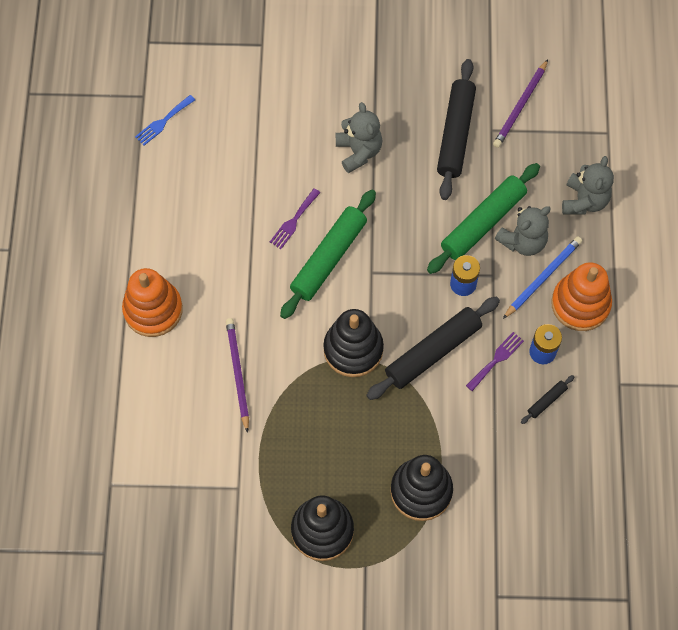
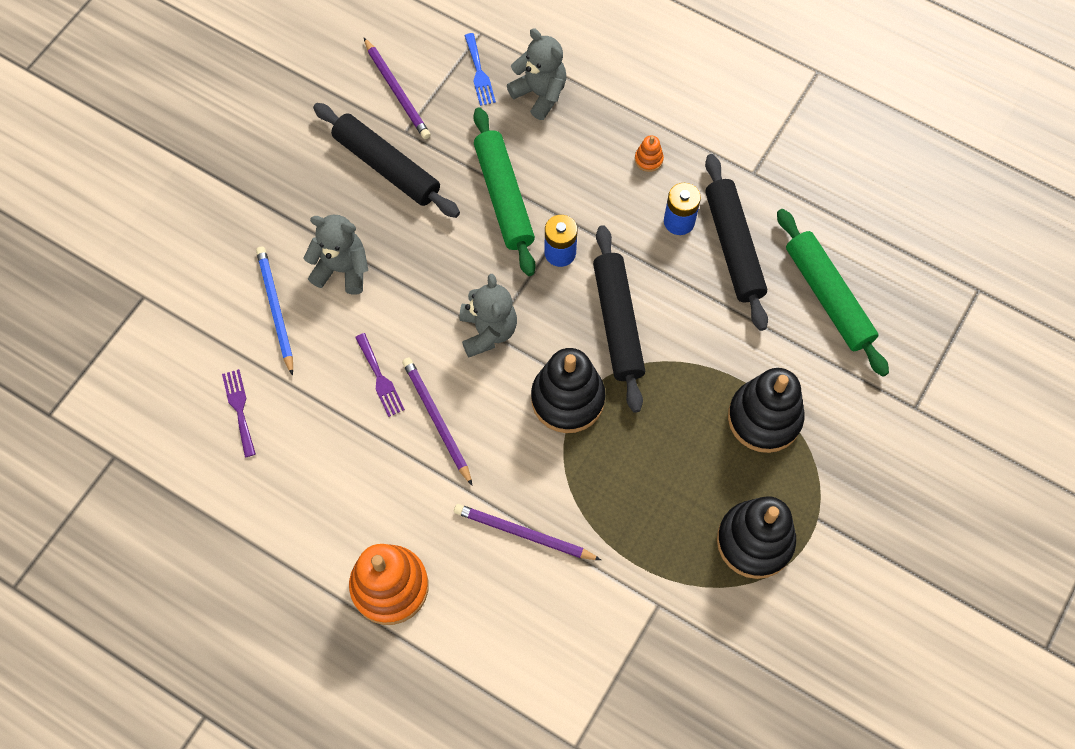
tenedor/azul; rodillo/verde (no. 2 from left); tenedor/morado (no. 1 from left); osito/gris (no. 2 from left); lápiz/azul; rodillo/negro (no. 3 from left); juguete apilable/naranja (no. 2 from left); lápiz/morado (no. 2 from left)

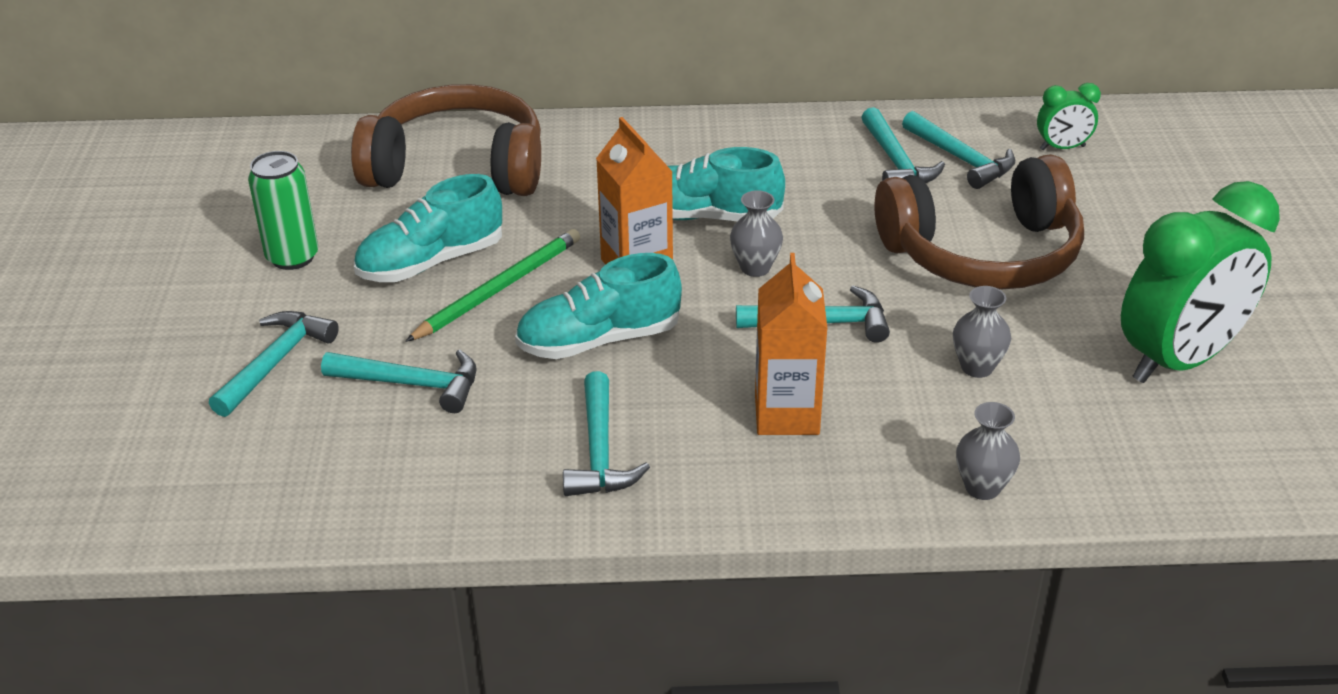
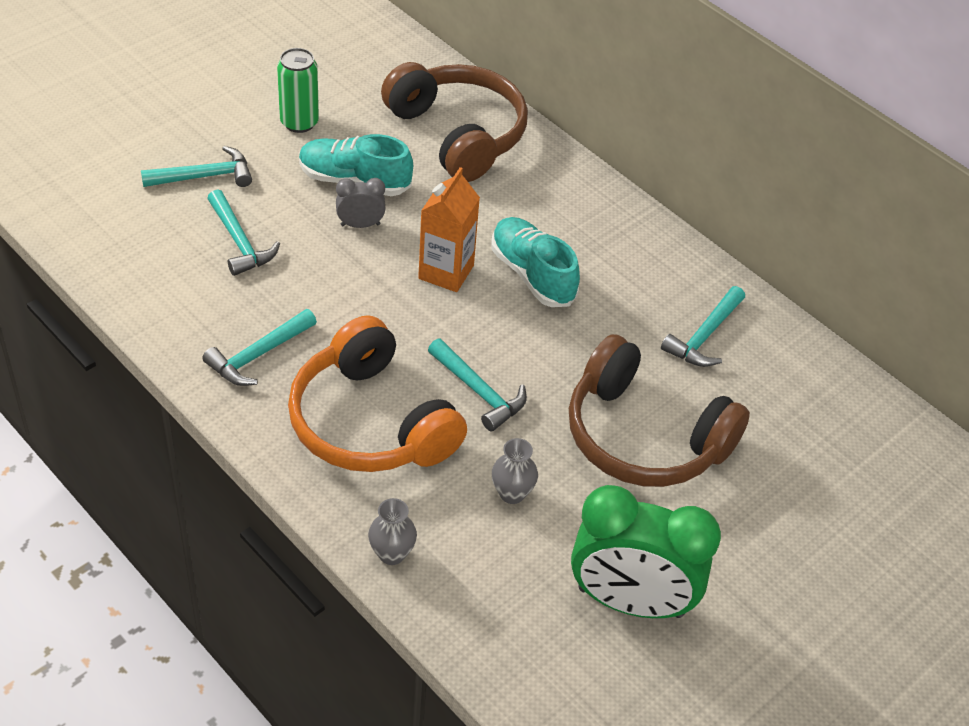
despertador/gris; zapato/turquesa (no. 2 from left in the first image); florero/gris (no. 1 from left in the first image); auriculares/naranja; martillo/turquesa (no. 6 from left in the first image); despertador/verde (no. 1 from left in the first image)

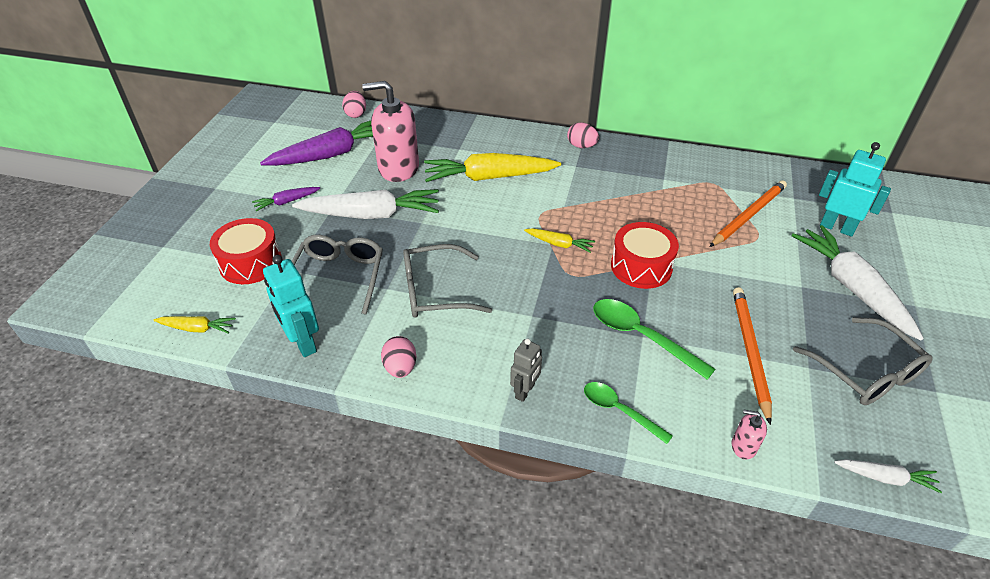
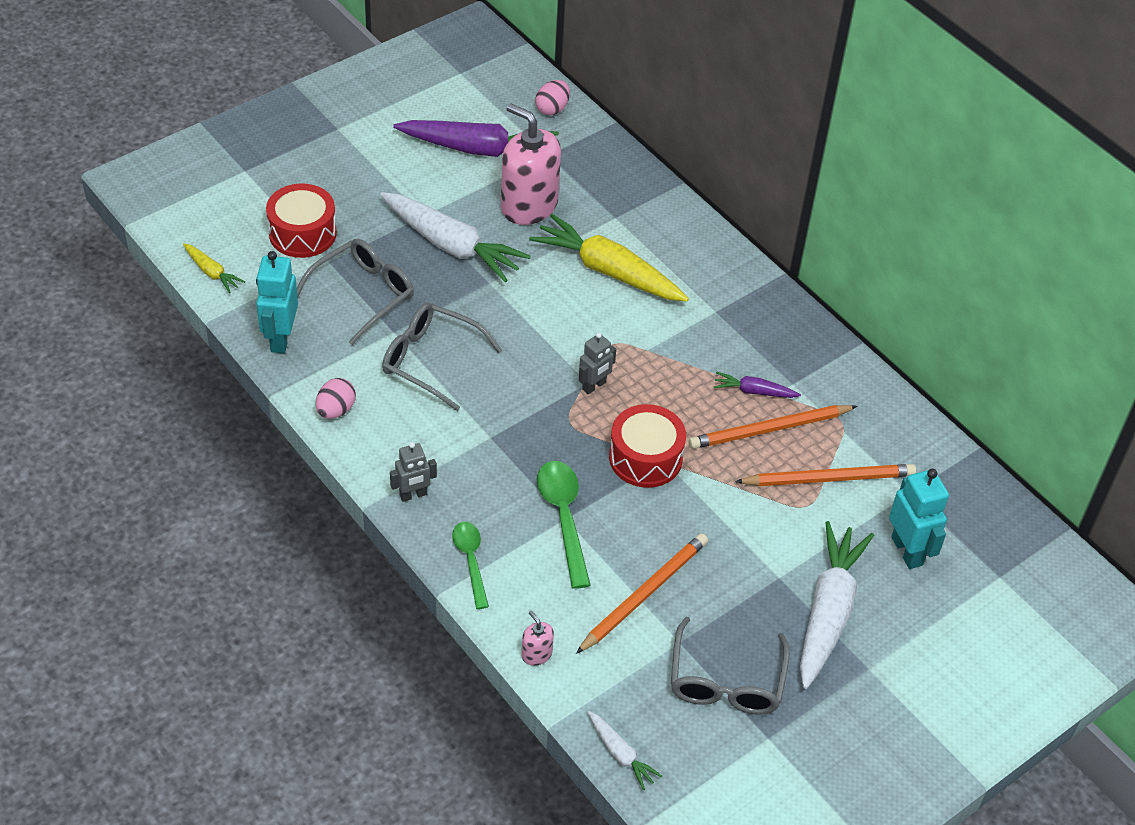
zanahoria/morado (no. 2 from left); robot/gris (no. 2 from left); huevo/rosa (no. 3 from left in the first image); lápiz/naranja (no. 2 from left)

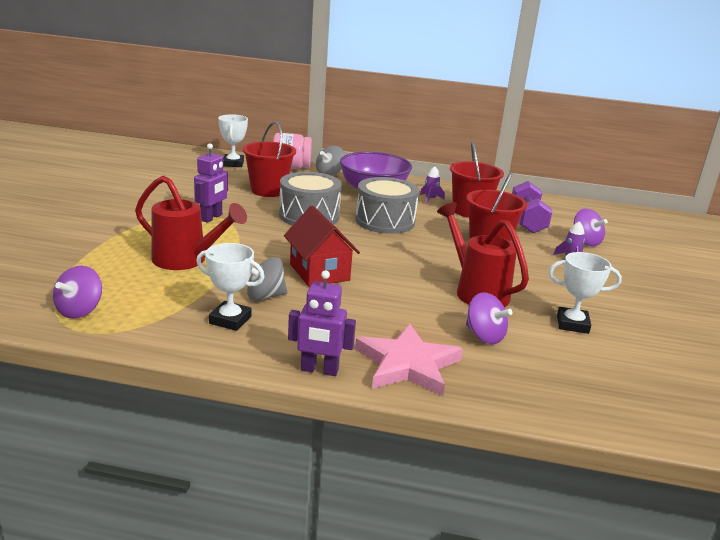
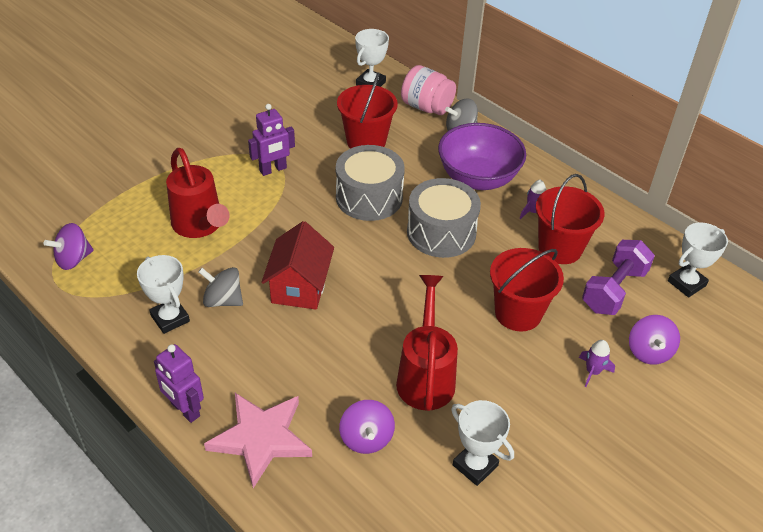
trofeo/blanco (no. 4 from left)

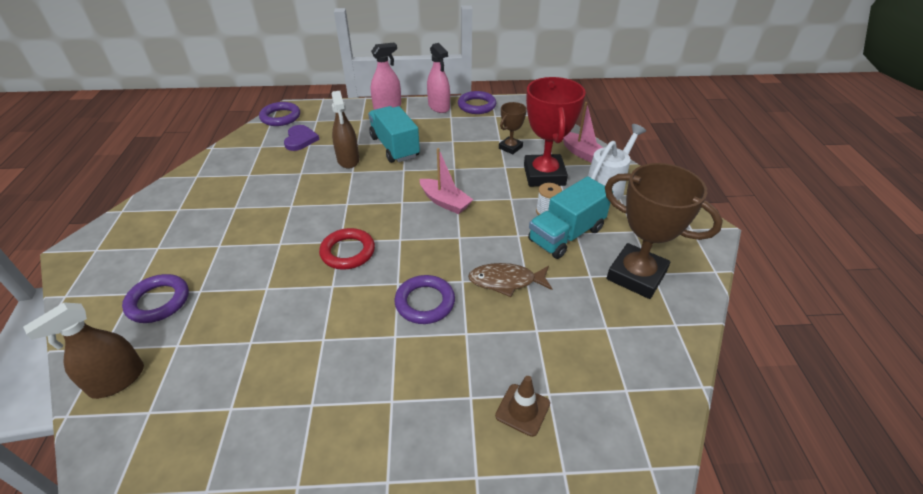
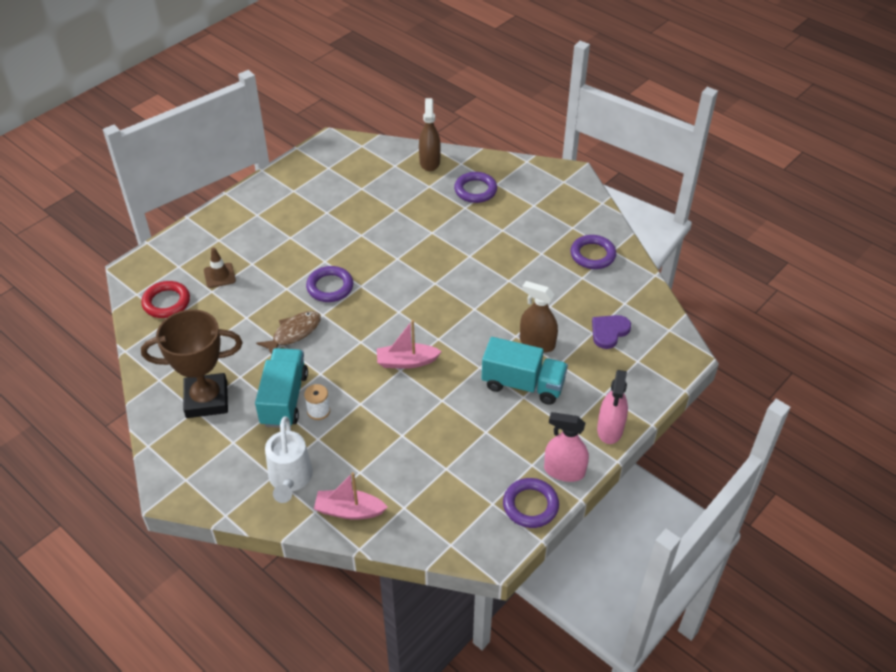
anillo/morado (no. 4 from left); corazón/morado; anillo/rojo; trofeo/marrón (no. 1 from left in the first image); trofeo/rojo

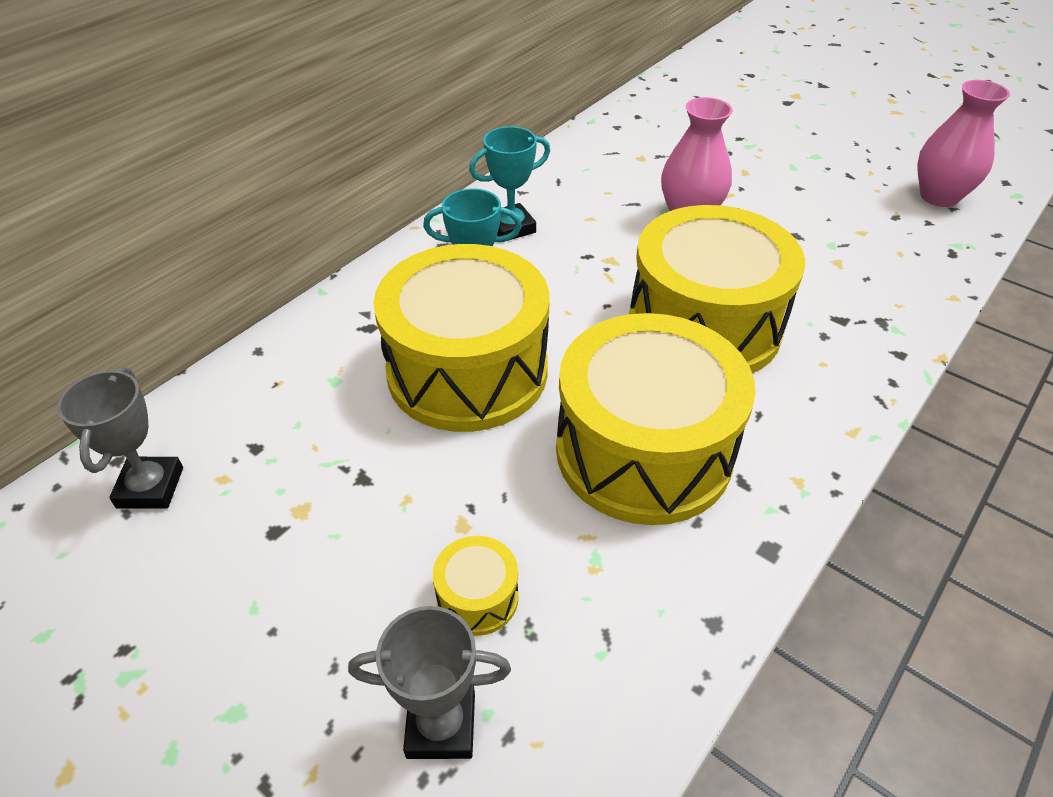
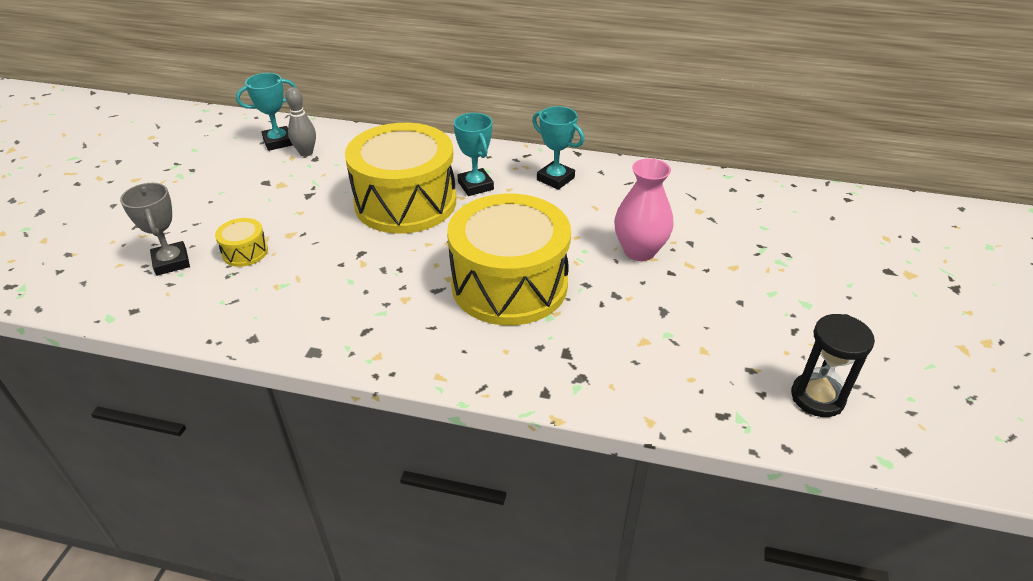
trofeo/turquesa (no. 1 from left); tambor/amarillo (no. 3 from left in the first image); reloj de arena/negro; bolo/gris

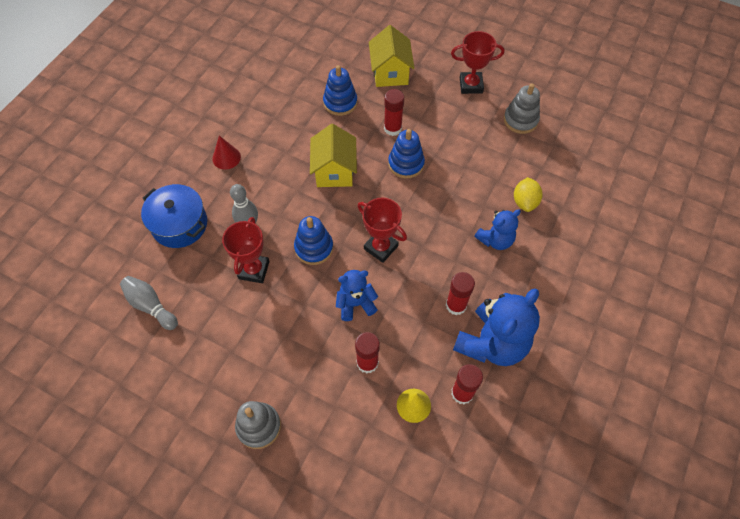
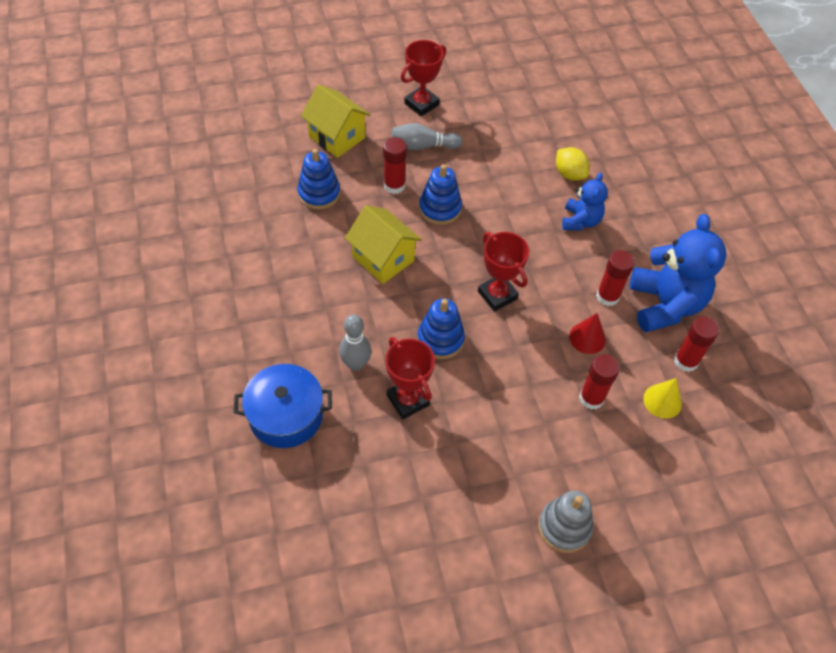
bolo/gris (no. 2 from left); cono/rojo; osito/azul (no. 1 from left in the first image); trofeo/rojo (no. 3 from left); juguete apilable/gris (no. 2 from left in the first image)

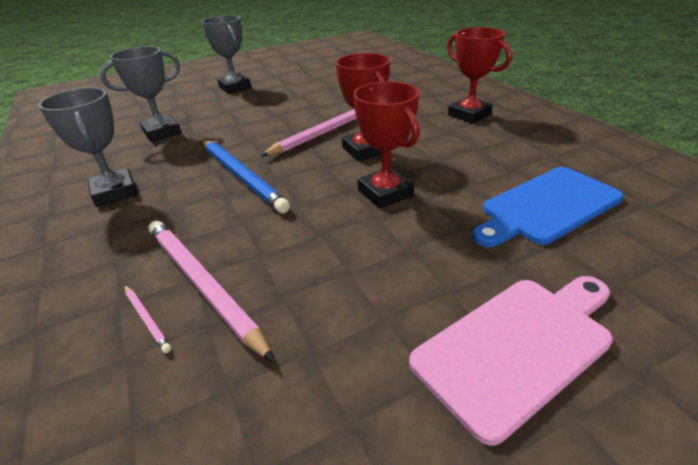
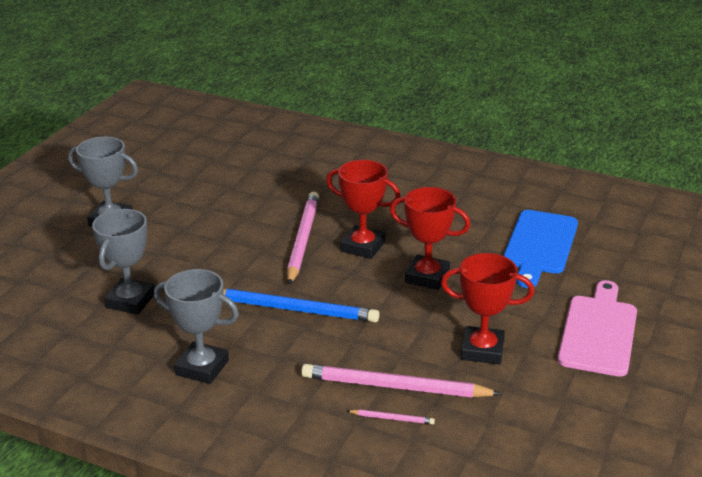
trofeo/rojo (no. 3 from left)

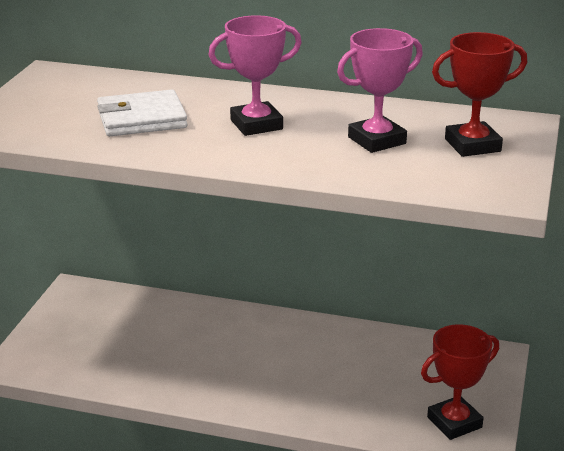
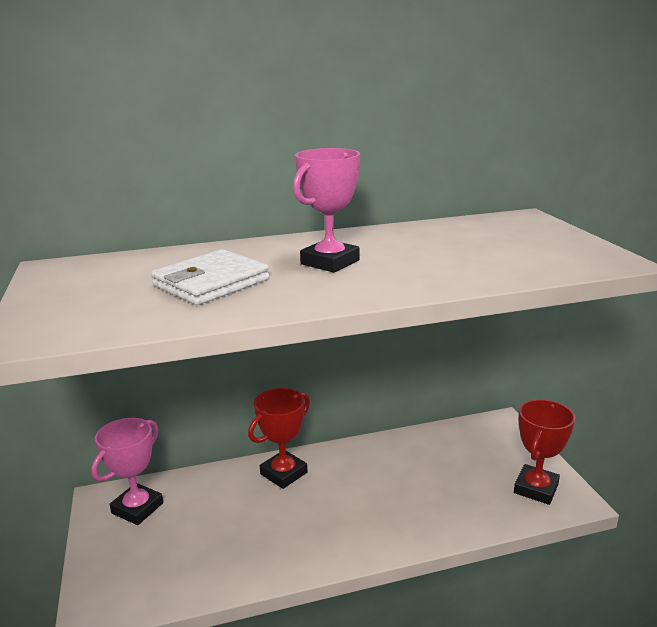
trofeo/rosa (no. 1 from left); trofeo/rojo (no. 1 from left)

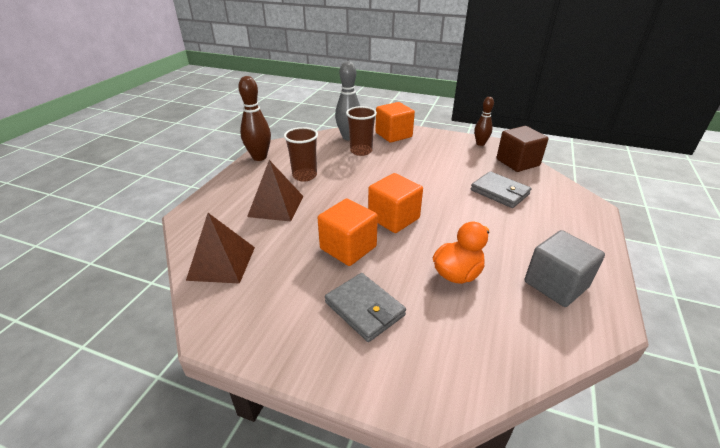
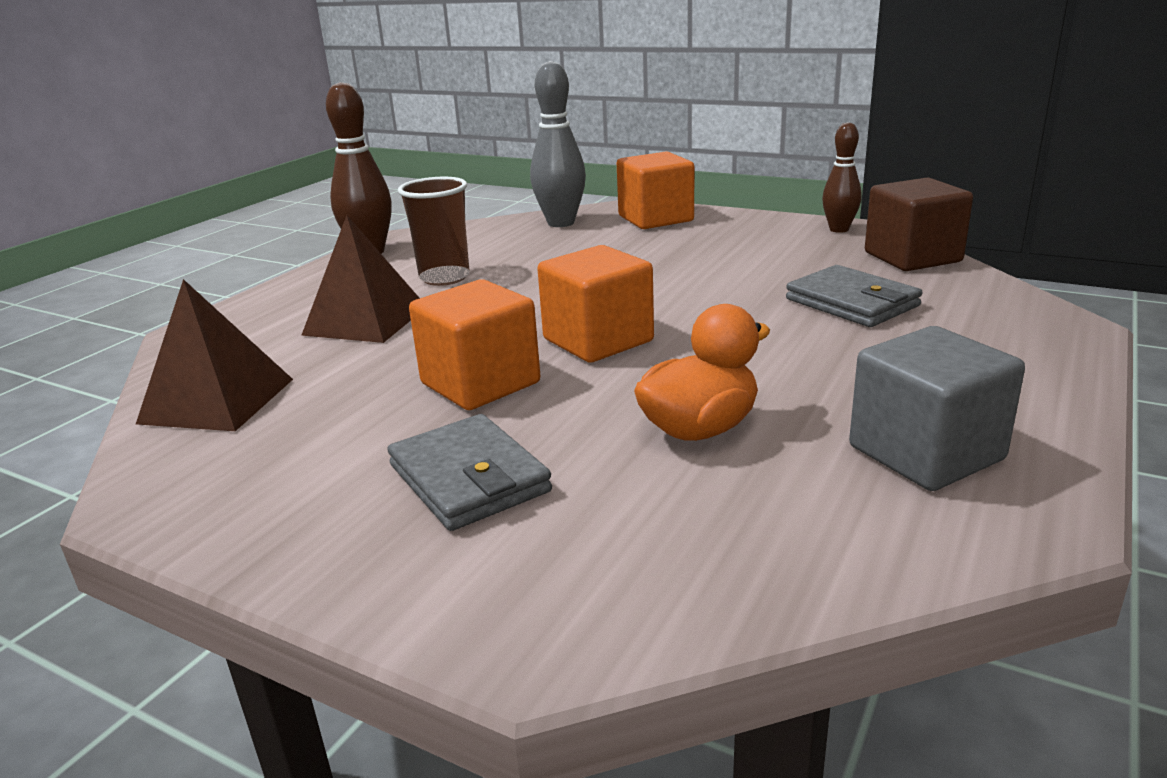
vaso/marrón (no. 2 from left in the first image)

